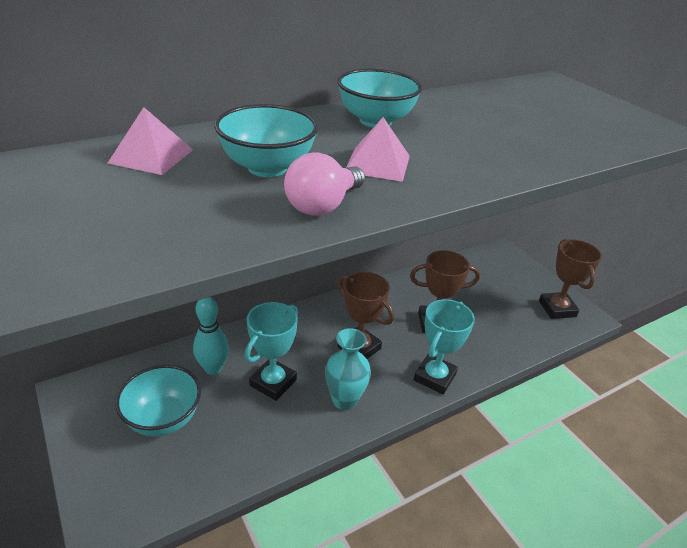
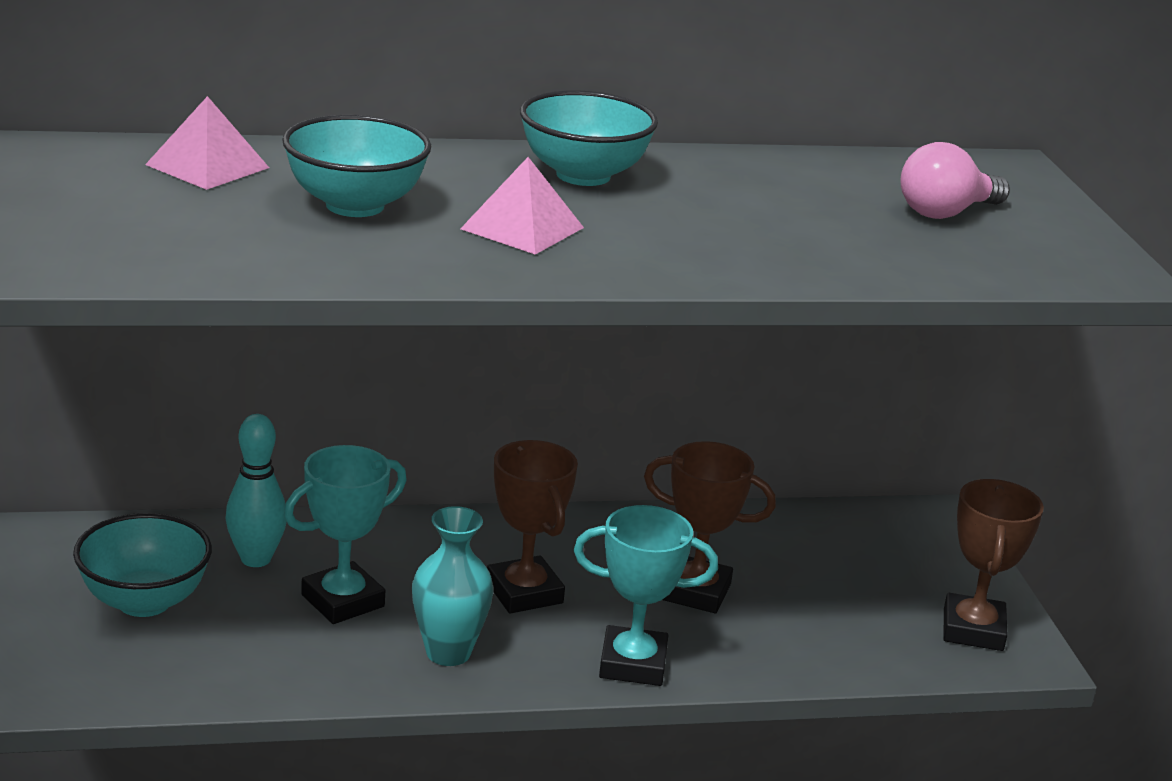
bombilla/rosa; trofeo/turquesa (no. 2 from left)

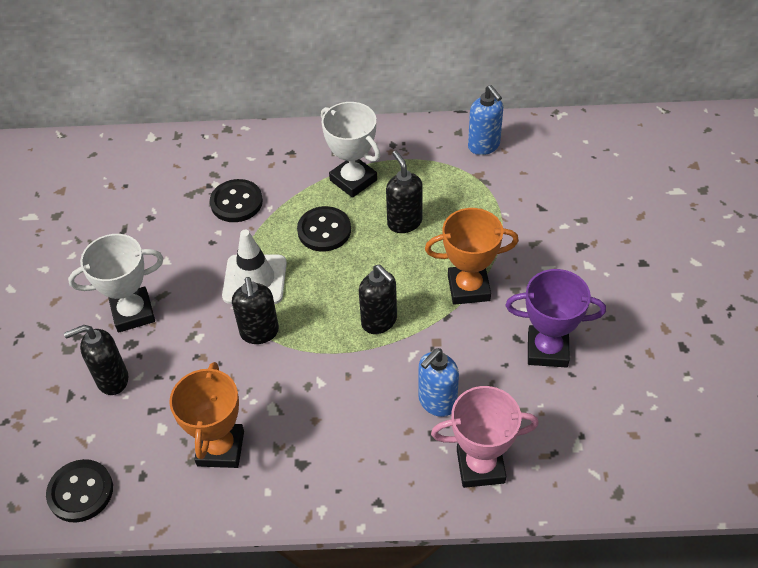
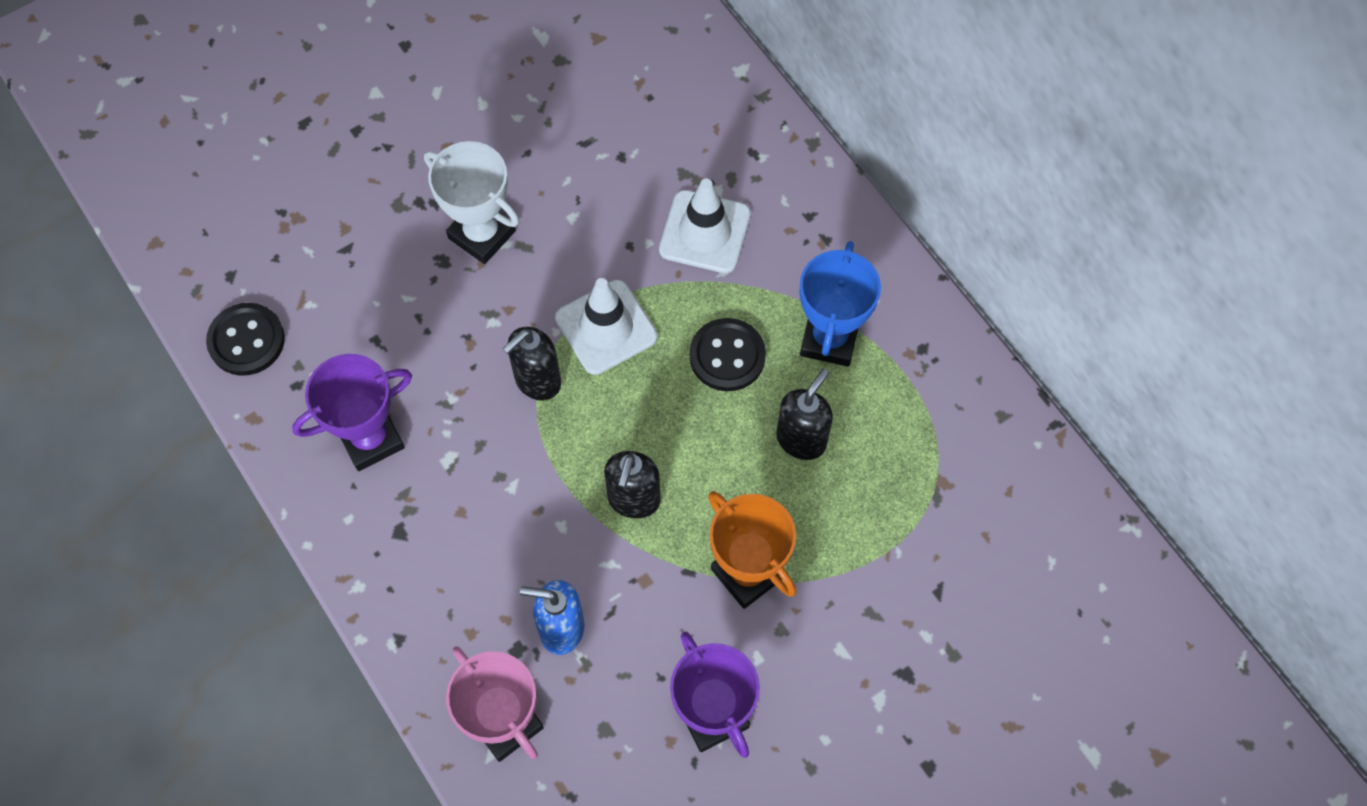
dispensador de jabón/negro (no. 1 from left in the first image); trofeo/morado (no. 1 from left); cono de tráfico/blanco (no. 2 from left); trofeo/azul; dispensador de jabón/azul (no. 2 from left in the first image)

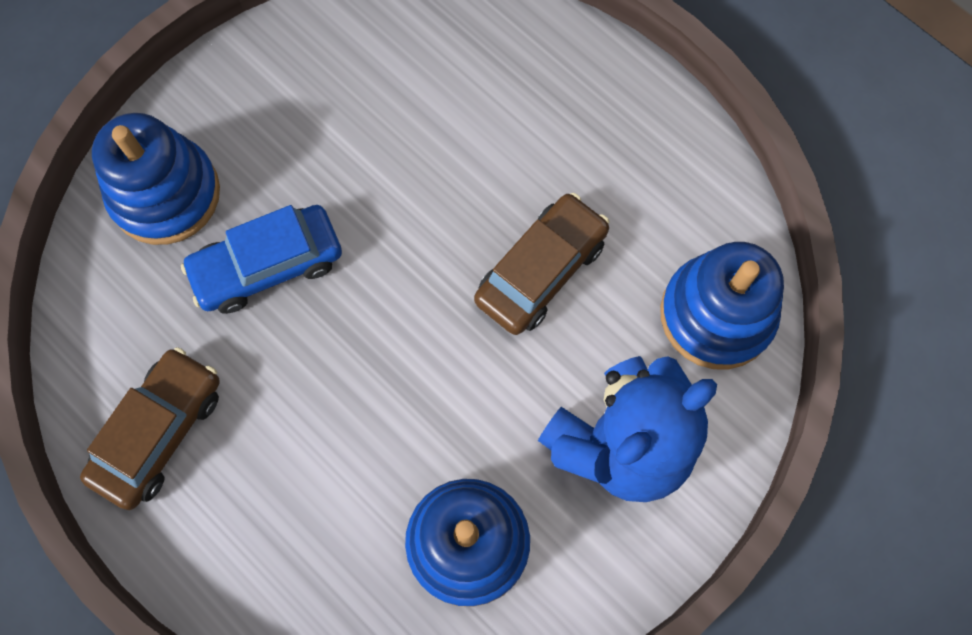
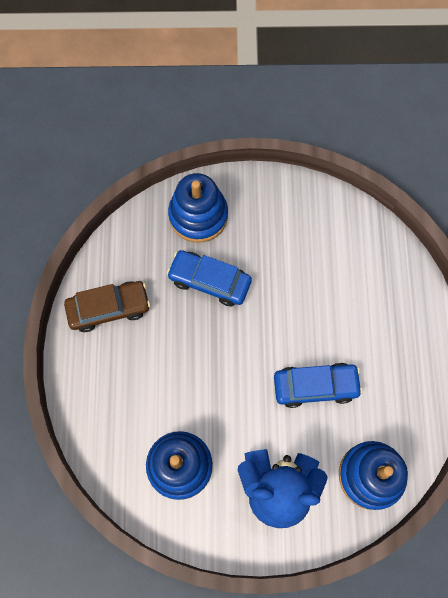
coche/azul (no. 2 from left)

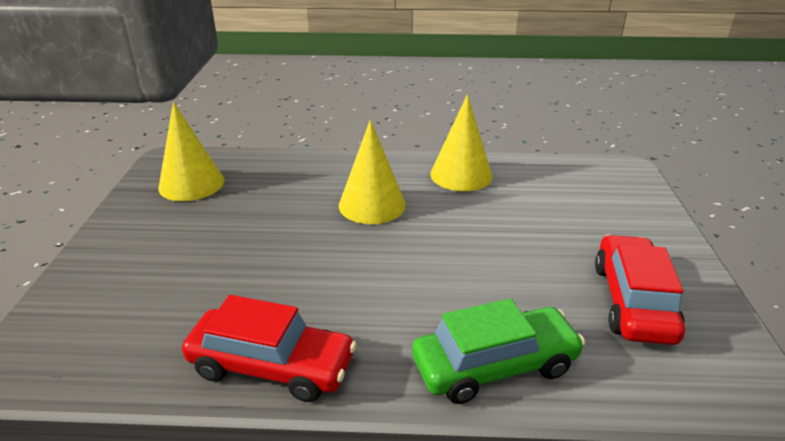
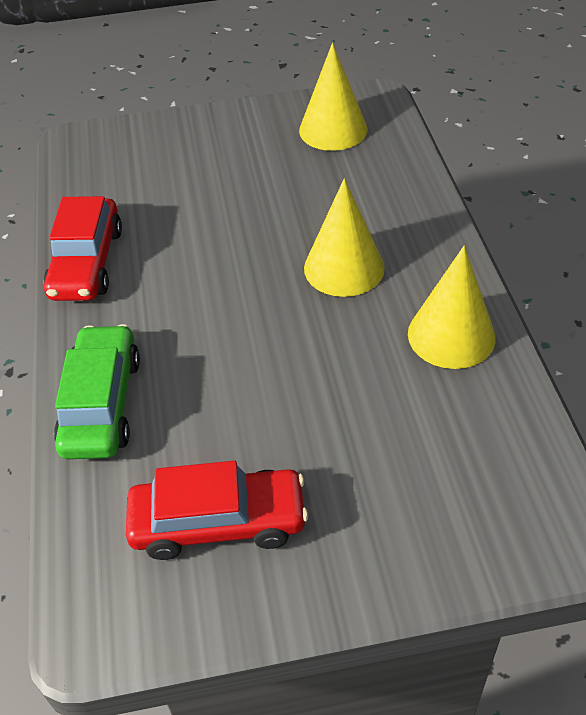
coche/verde

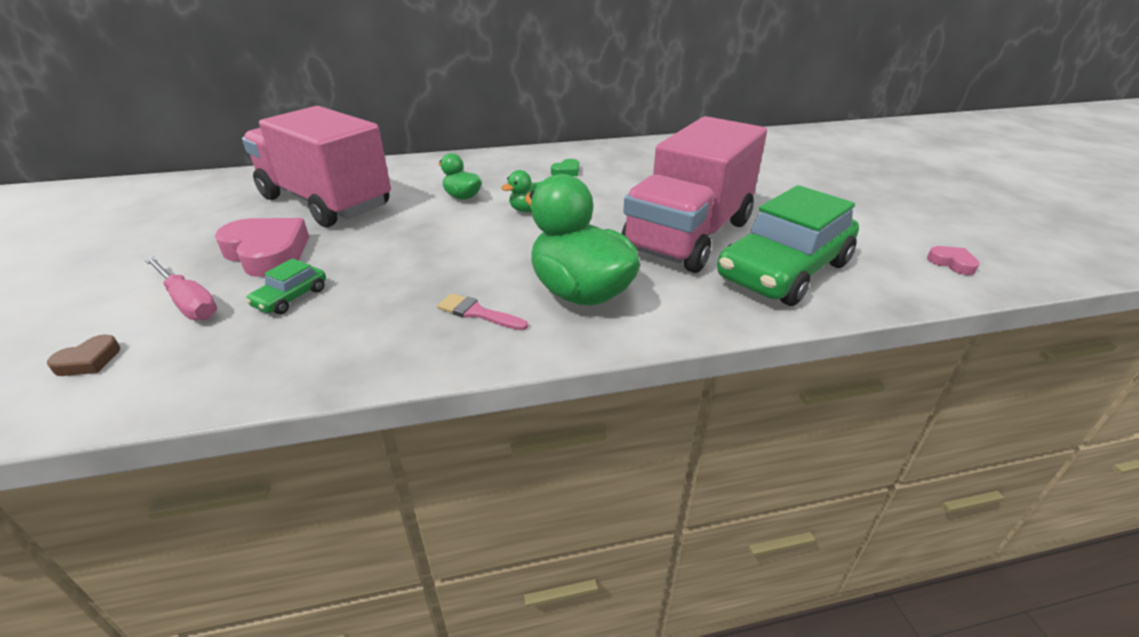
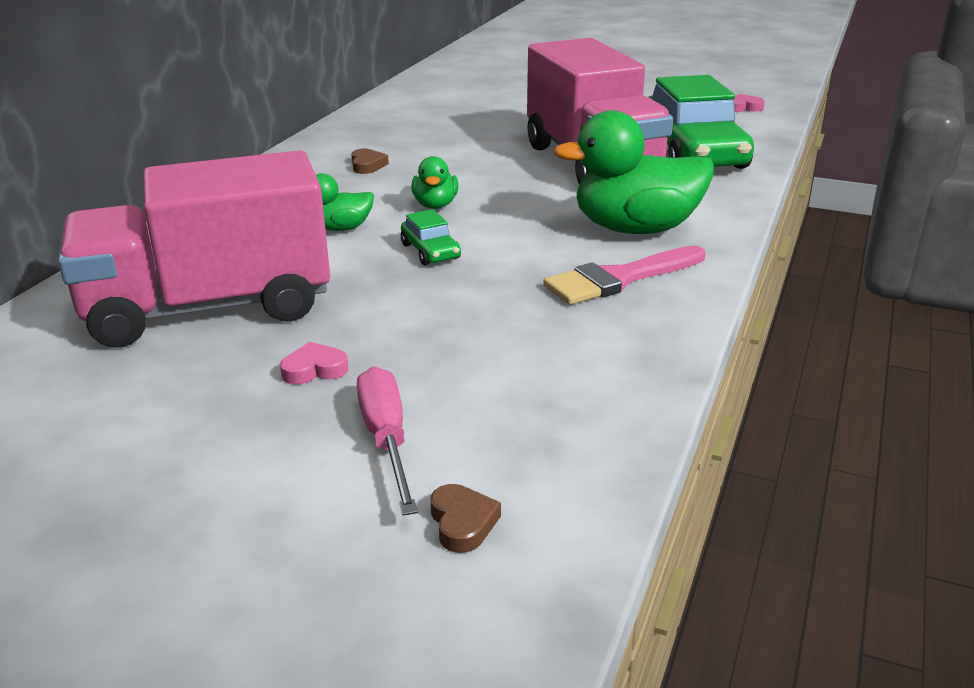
destornillador/rosa; corazón/rosa (no. 1 from left); coche/verde (no. 1 from left); pincel/rosa; corazón/marrón (no. 1 from left)

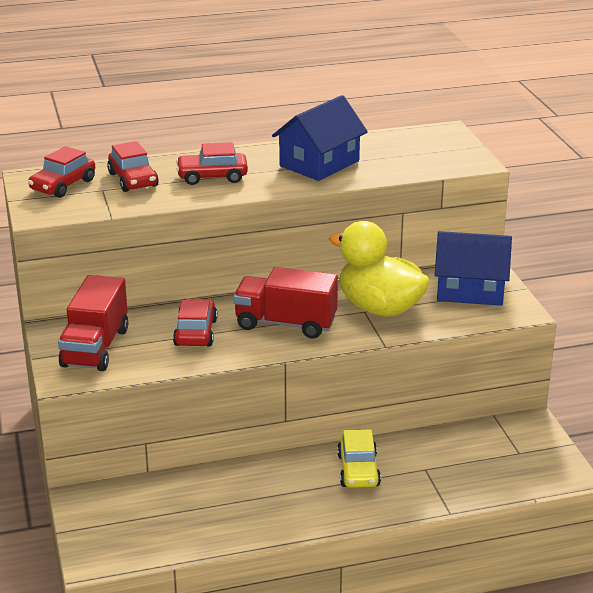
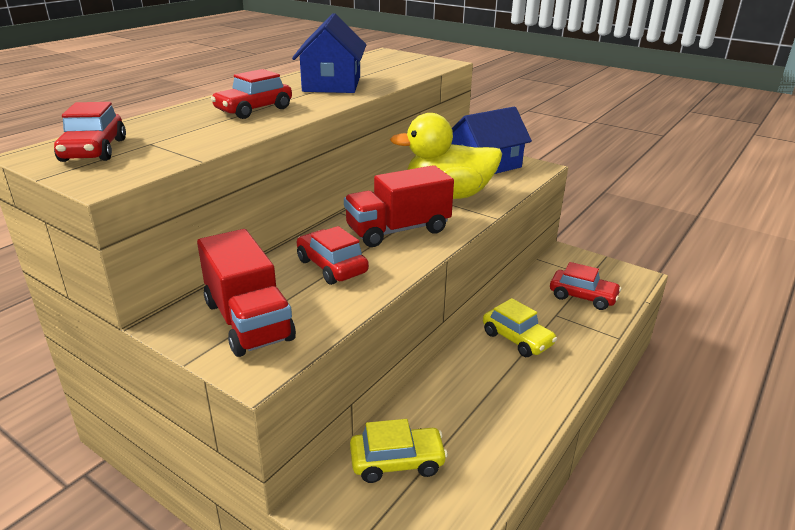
coche/rojo (no. 4 from left); coche/amarillo (no. 1 from left)

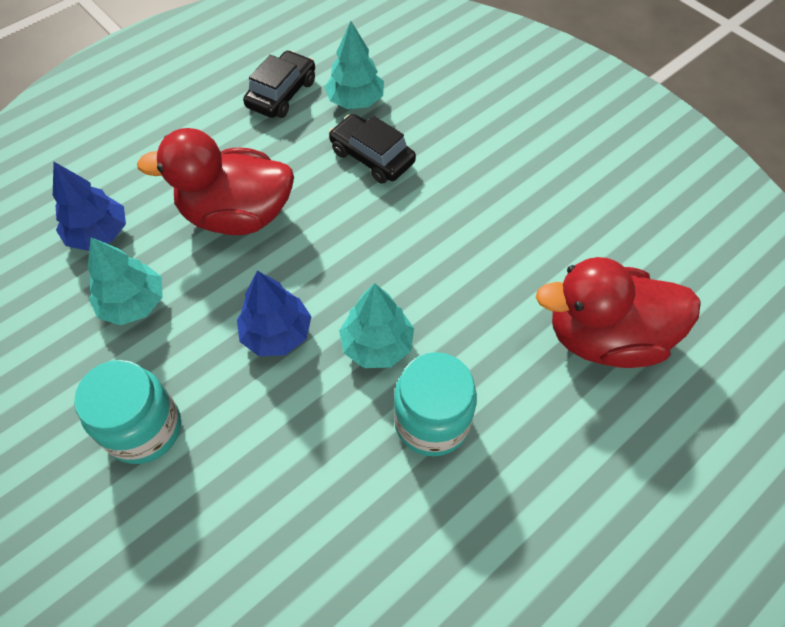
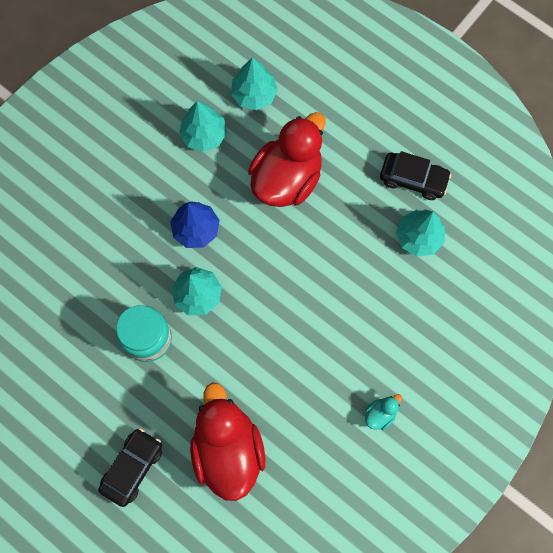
árbol/turquesa (no. 3 from left); tarro/turquesa (no. 1 from left in the first image); pato/rojo (no. 2 from left); coche/negro (no. 1 from left); pato/turquesa

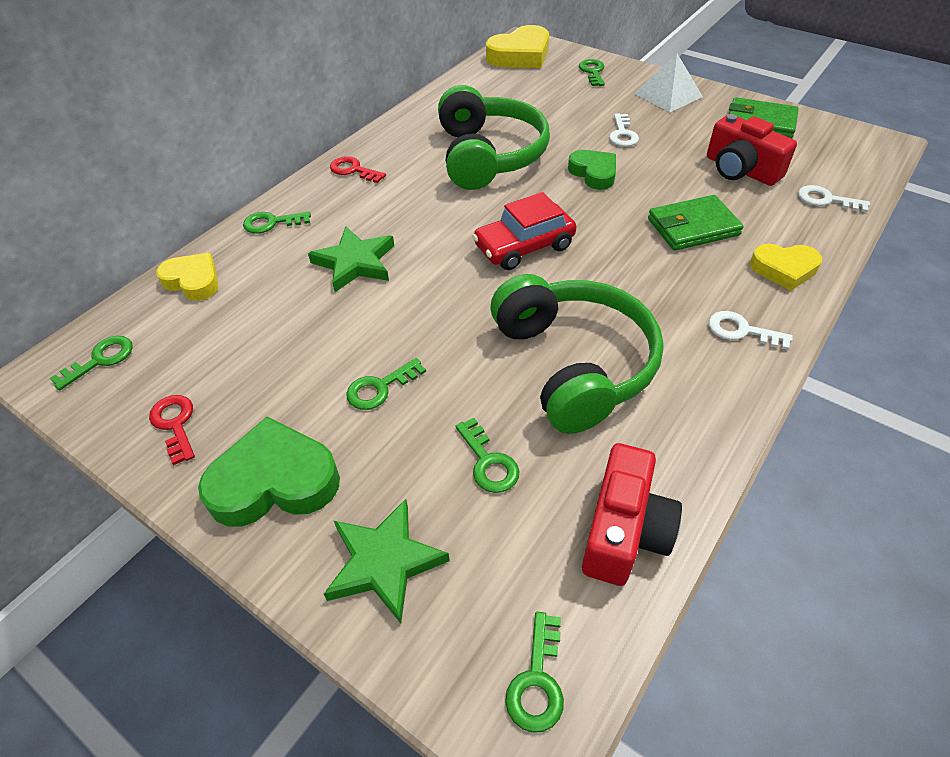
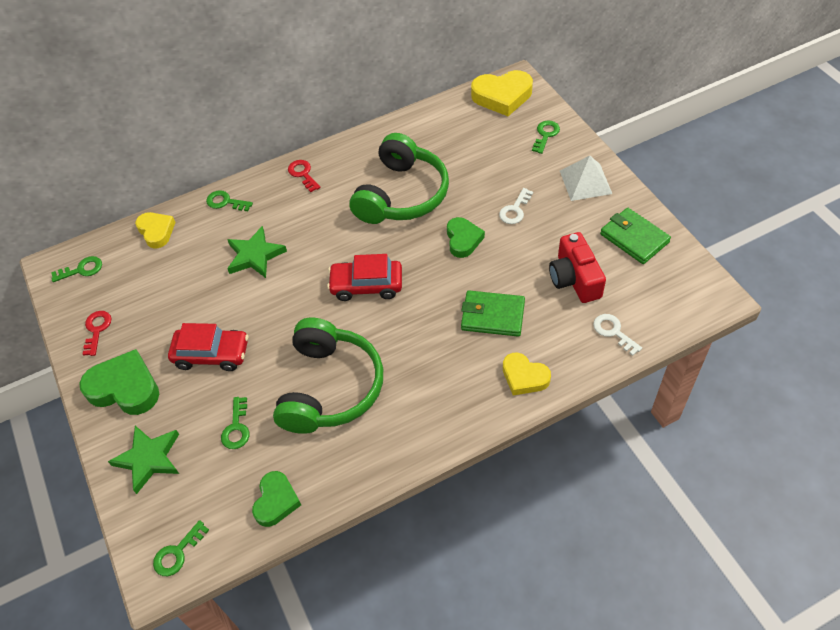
coche/rojo (no. 1 from left); corazón/verde (no. 2 from left); llave/blanco (no. 2 from left in the first image)

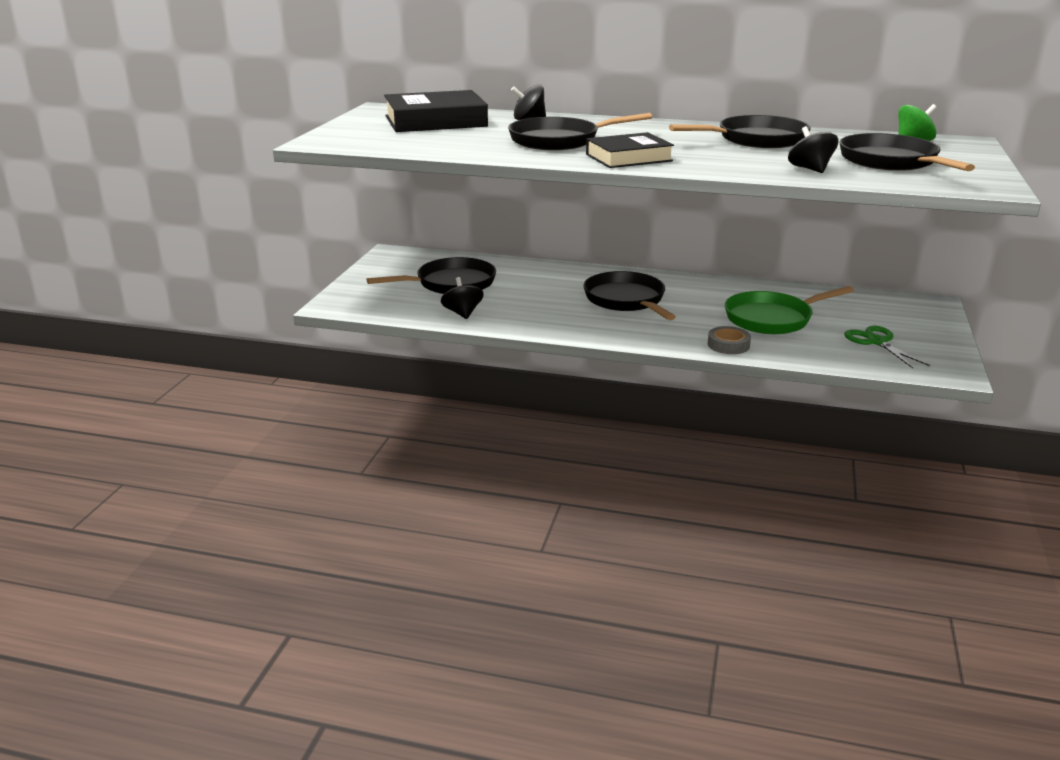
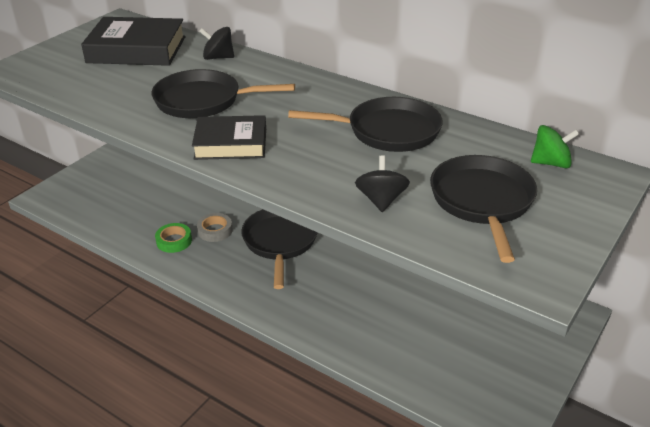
sartén/negro (no. 1 from left in the first image); peonza/negro (no. 1 from left in the first image); cinta adhesiva/gris; sartén/verde; tijeras/verde; cinta adhesiva/verde

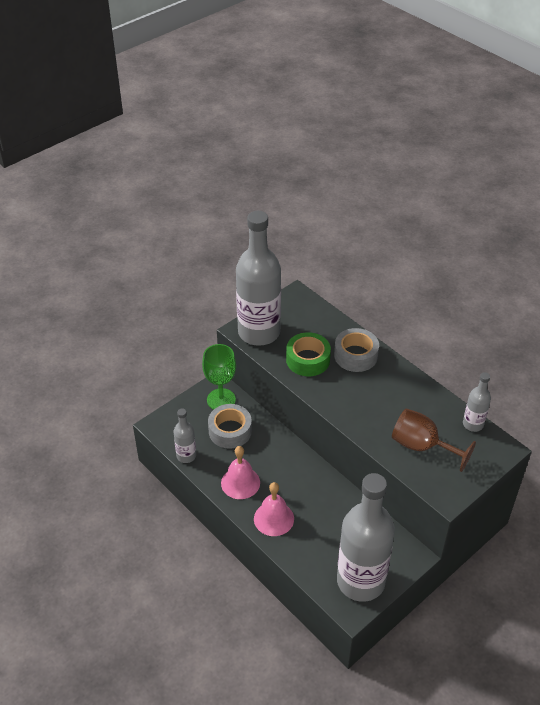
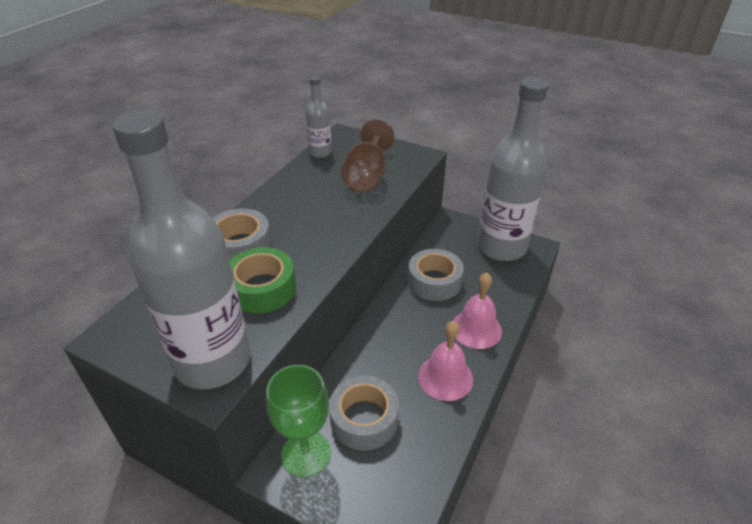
botella/gris (no. 1 from left in the first image); cinta adhesiva/gris (no. 3 from left)

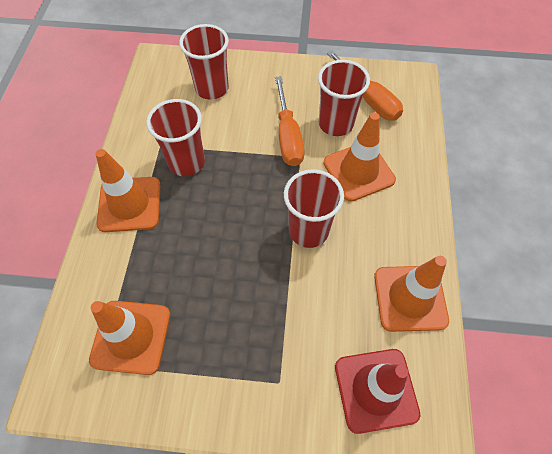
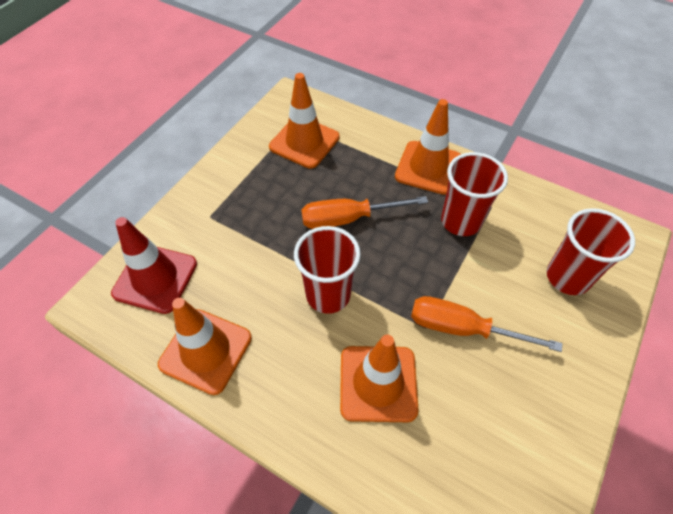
vaso/rojo (no. 4 from left in the first image); destornillador/naranja (no. 1 from left)

